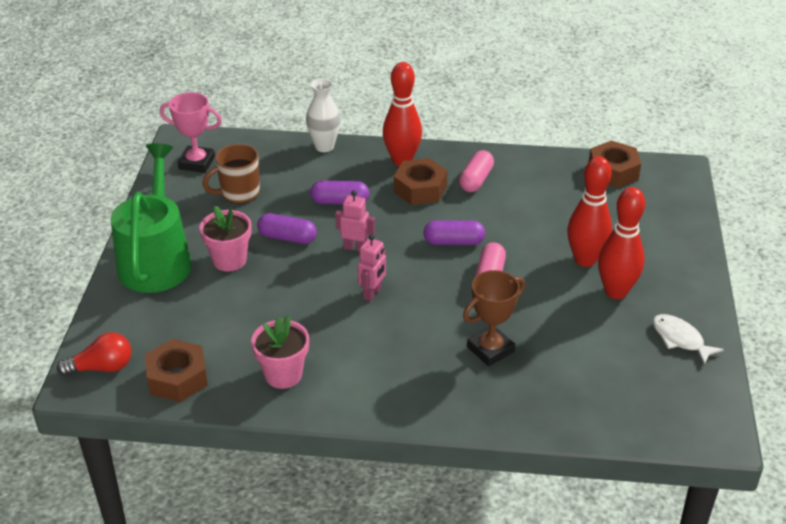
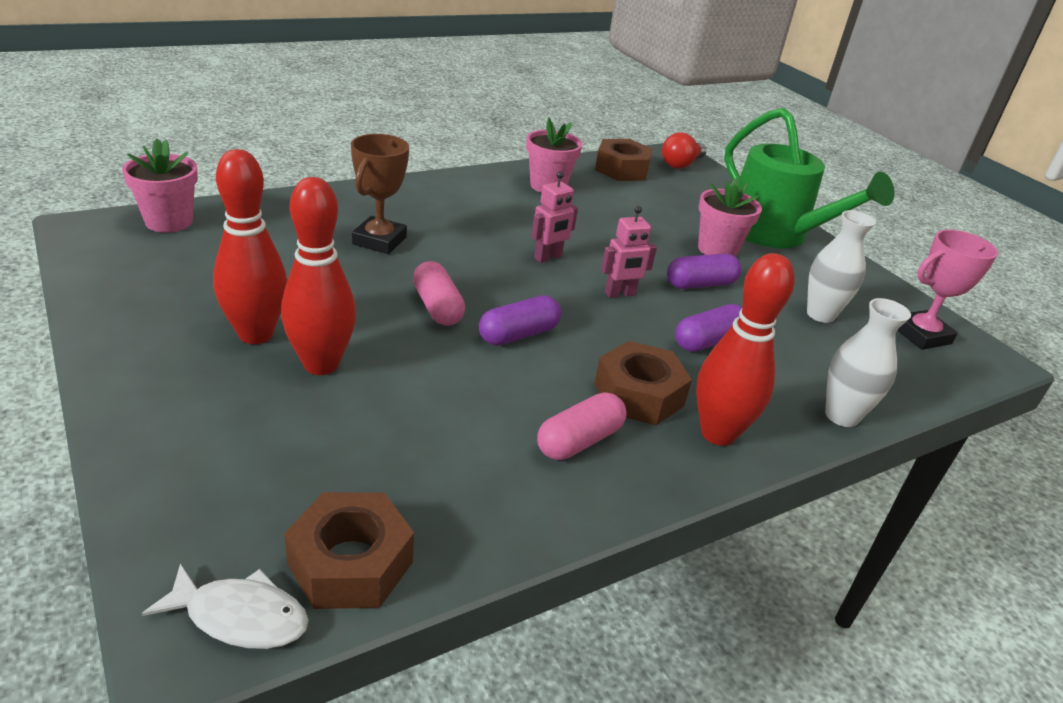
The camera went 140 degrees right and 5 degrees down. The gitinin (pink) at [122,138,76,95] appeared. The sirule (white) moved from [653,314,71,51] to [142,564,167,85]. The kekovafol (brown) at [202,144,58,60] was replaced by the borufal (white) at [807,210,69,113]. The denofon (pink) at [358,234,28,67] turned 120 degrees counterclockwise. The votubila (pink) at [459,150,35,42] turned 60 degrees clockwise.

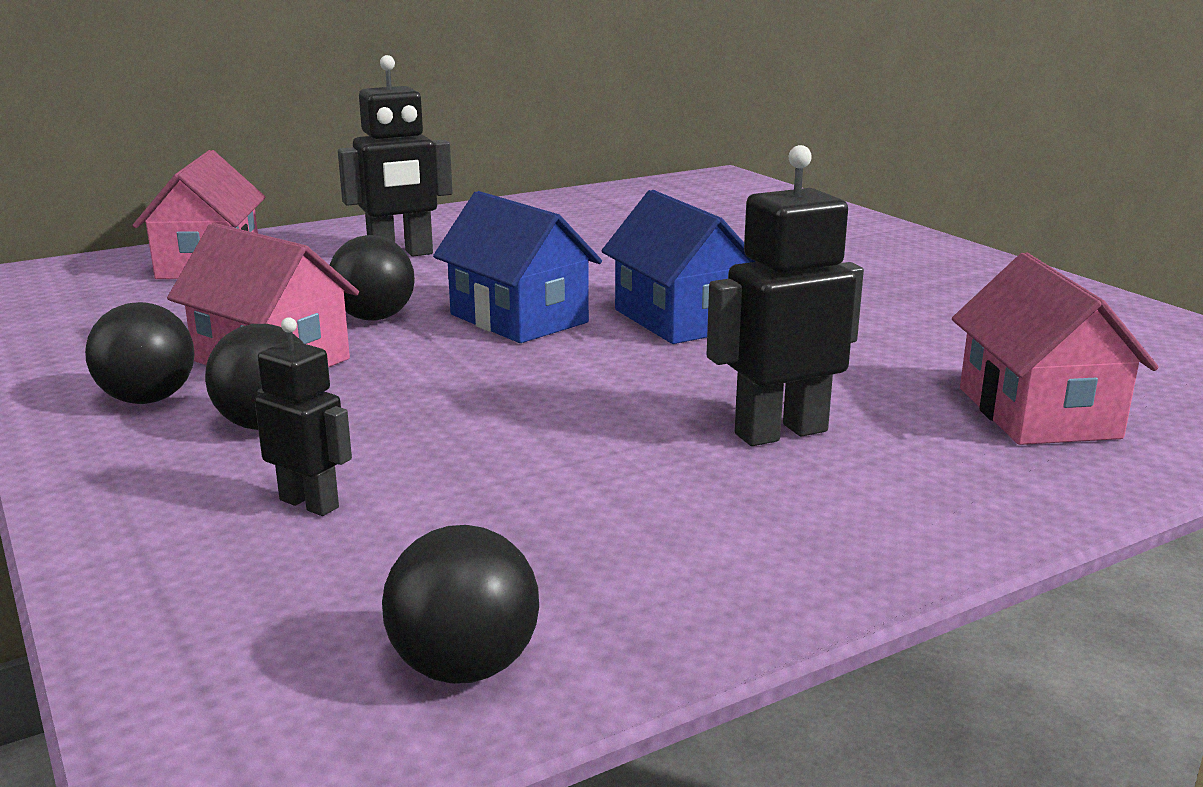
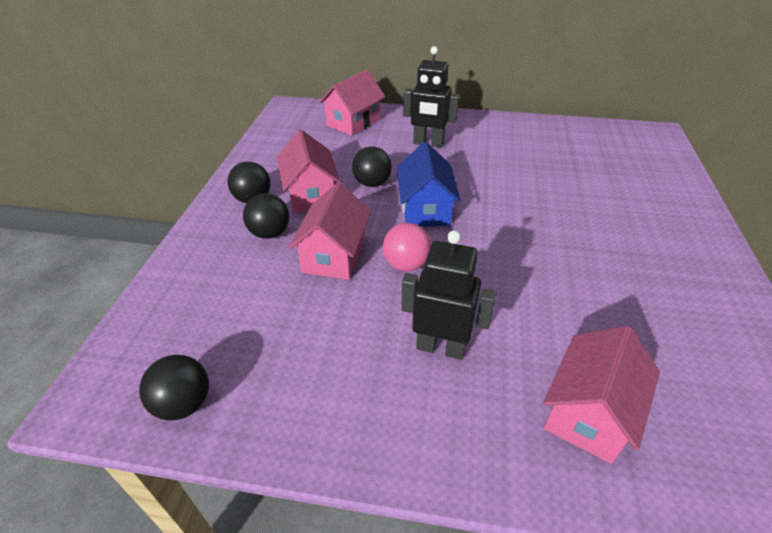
The camera went 40 degrees right and 20 degrees up. The denofon (black) at [255,317,97,199] disappeared. The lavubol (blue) at [602,190,154,154] disappeared. The lavubol (pink) at [289,182,82,98] appeared. The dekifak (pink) at [383,223,48,48] appeared.

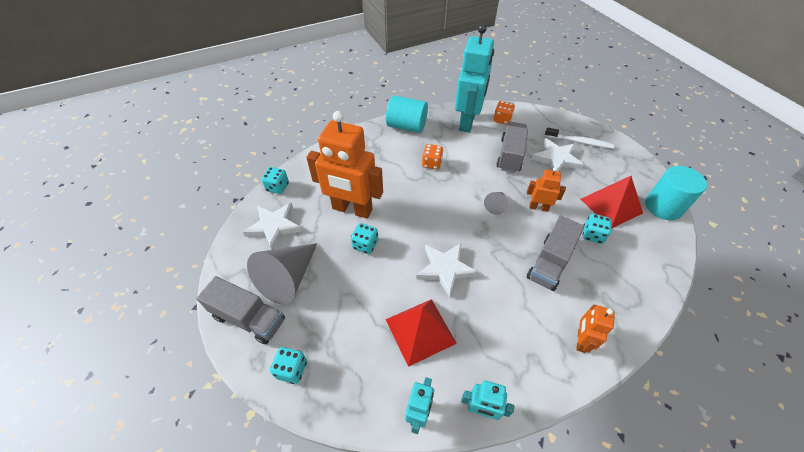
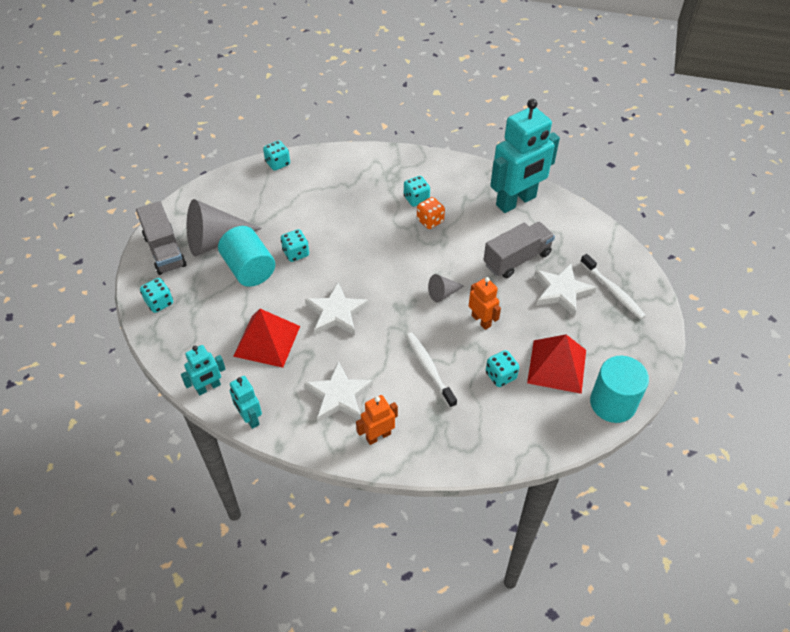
The camera went 40 degrees right and 0 degrees up. The denofon (orange) at [306,111,77,108] disappeared. The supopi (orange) at [494,101,21,24] disappeared. The supopi (turquoise) at [404,176,26,31] appeared. The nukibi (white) moved from [243,203,59,47] to [304,361,69,61]. The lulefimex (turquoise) moved from [386,96,42,37] to [218,226,57,61]. The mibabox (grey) at [526,215,58,76] was replaced by the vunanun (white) at [406,333,51,75].

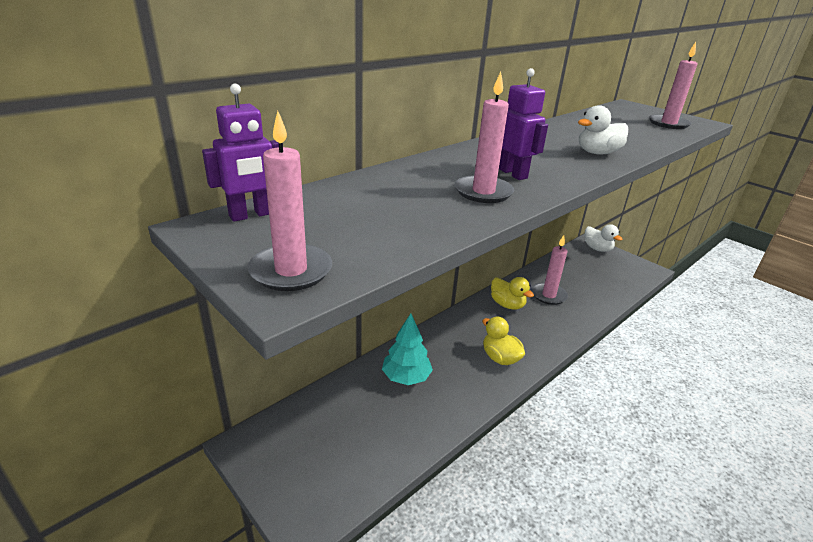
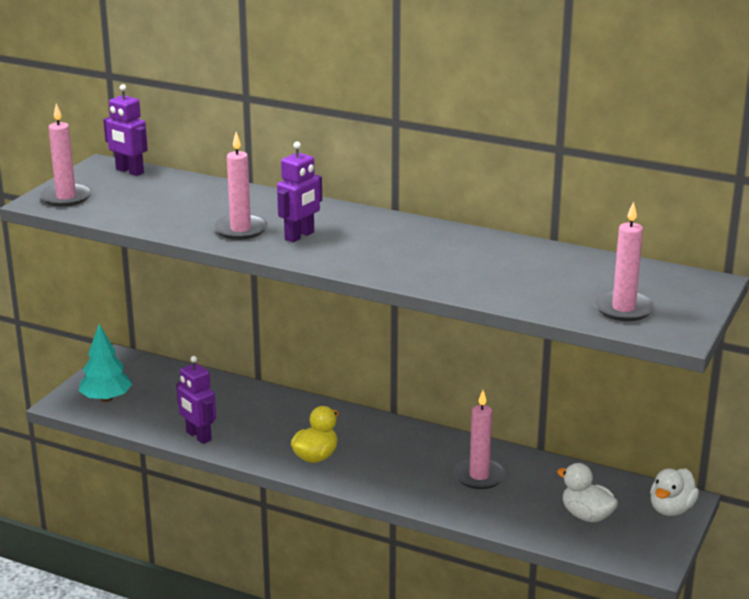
The camera went 70 degrees right and 5 degrees down. The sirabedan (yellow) at [491,277,43,33] disappeared. The denofon (purple) at [176,356,40,88] appeared. The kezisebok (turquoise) moved from [382,313,51,72] to [79,324,53,78]. The sirabedan (white) moved from [578,105,50,50] to [557,463,61,59].

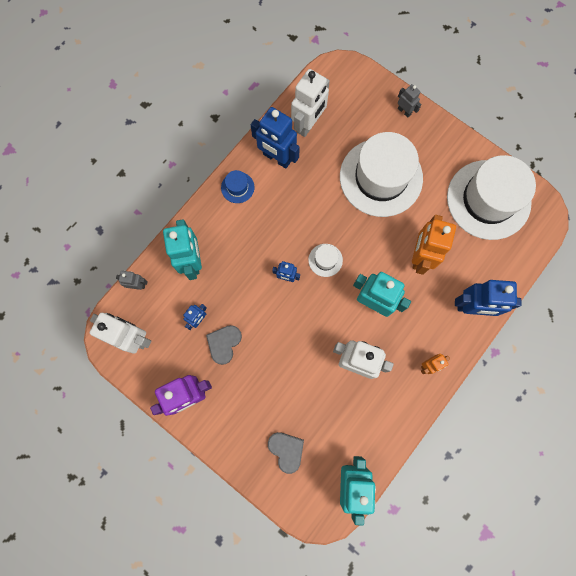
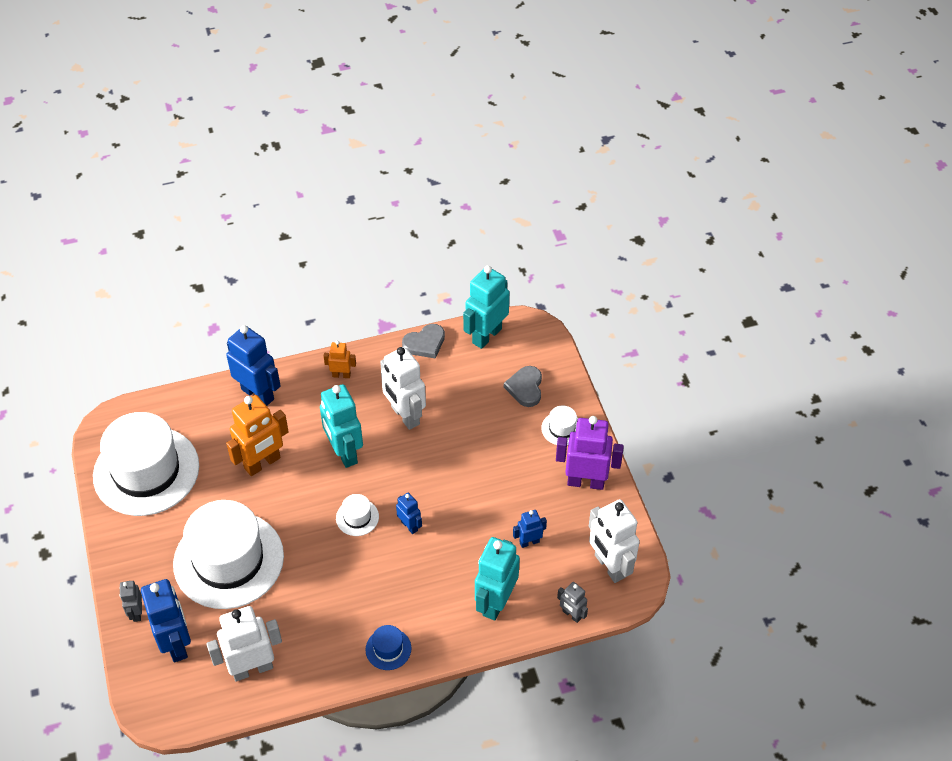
The camera went 145 degrees left and 25 degrees down. The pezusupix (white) at [541,406,37,39] appeared. The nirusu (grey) moved from [206,325,36,40] to [402,324,43,35]. The denofon (blue) moved from [251,107,49,62] to [141,579,50,83].

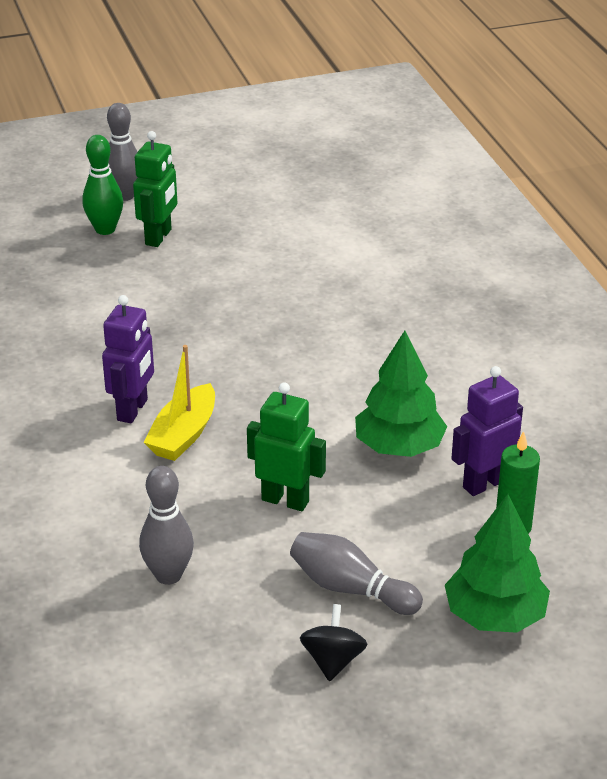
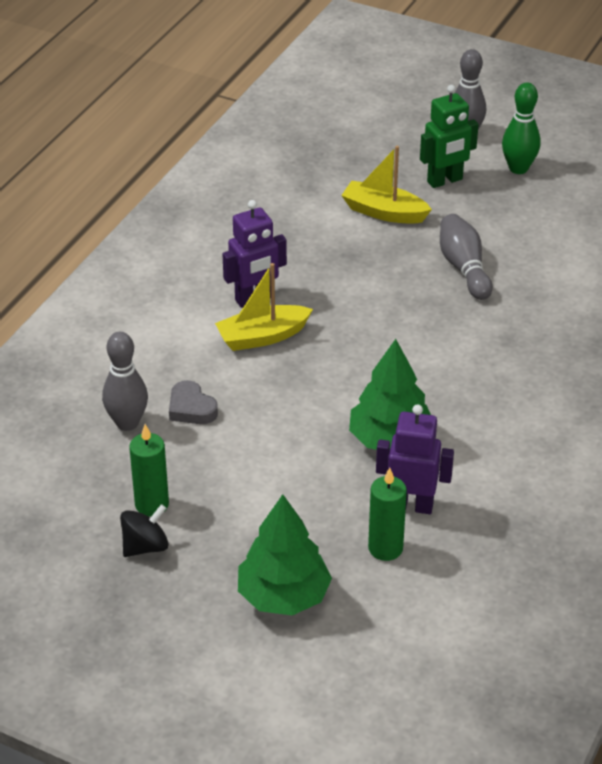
The camera went 45 degrees right and 5 degrees up. The denofon (green) at [247,382,79,129] disappeared. The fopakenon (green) at [129,424,40,92] appeared. The nirusu (grey) at [169,380,49,44] appeared. The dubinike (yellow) at [341,146,91,78] appeared. The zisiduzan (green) moved from [82,135,41,100] to [502,82,39,92]. The zisiduzan (grey) moved from [290,532,133,83] to [440,214,53,86].

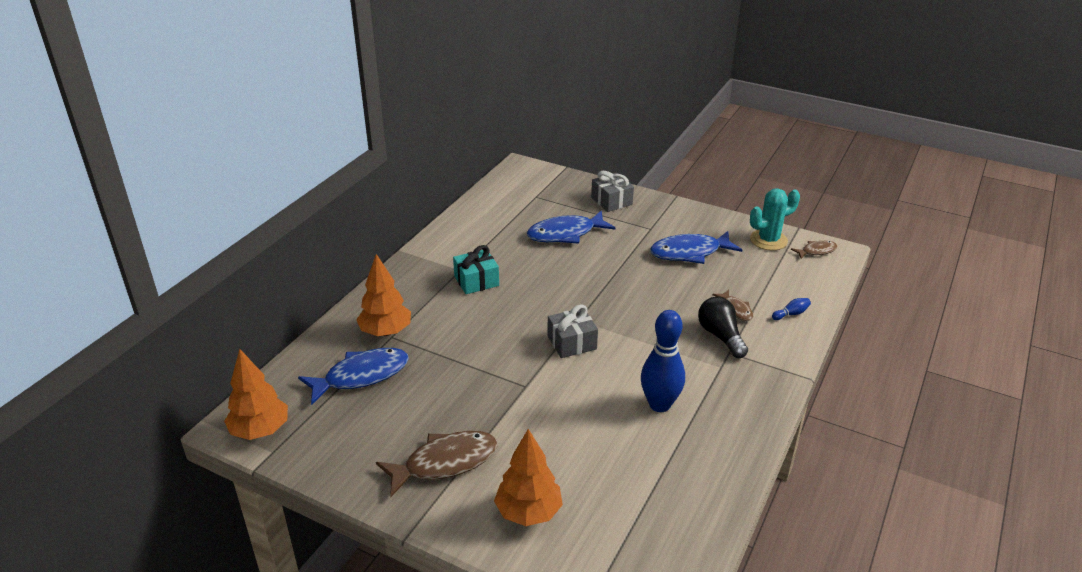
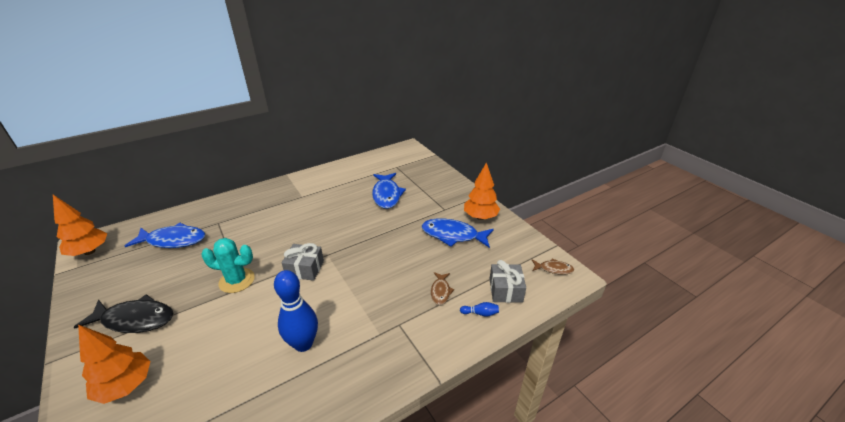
The camera went 30 degrees right and 0 degrees up. The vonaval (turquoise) at [453,245,46,49] disappeared. The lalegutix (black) at [698,297,50,61] disappeared. The kezisebok (orange) moved from [356,254,55,82] to [464,162,36,58]. The vonaval (grey) moved from [591,171,43,41] to [490,260,36,43]. The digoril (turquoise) moved from [750,189,50,61] to [201,238,54,55]. The sirule (brown) at [376,431,122,66] became the sirule (black) at [74,294,100,39]. The sirule (blue) at [527,211,89,33] turned 105 degrees counterclockwise.

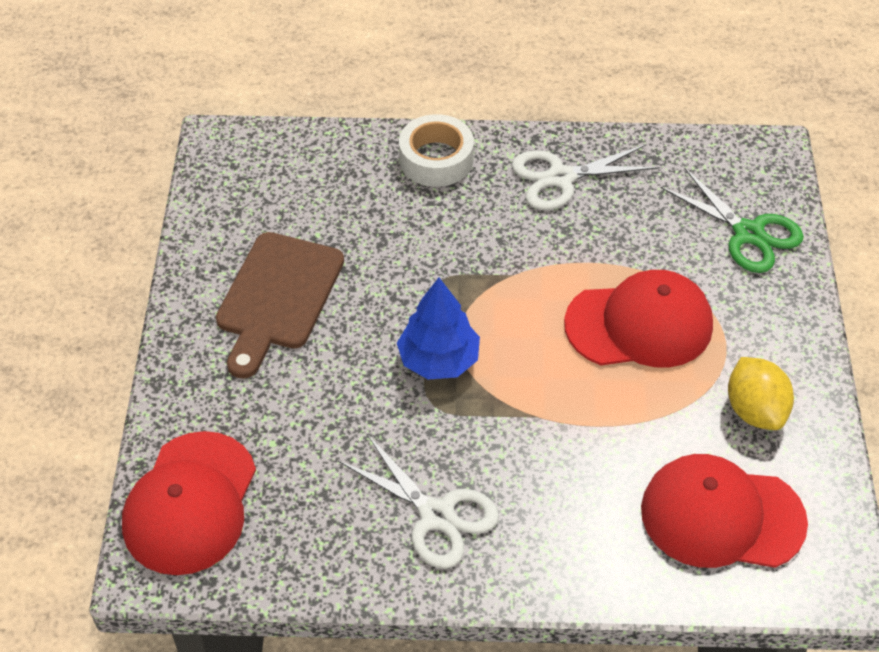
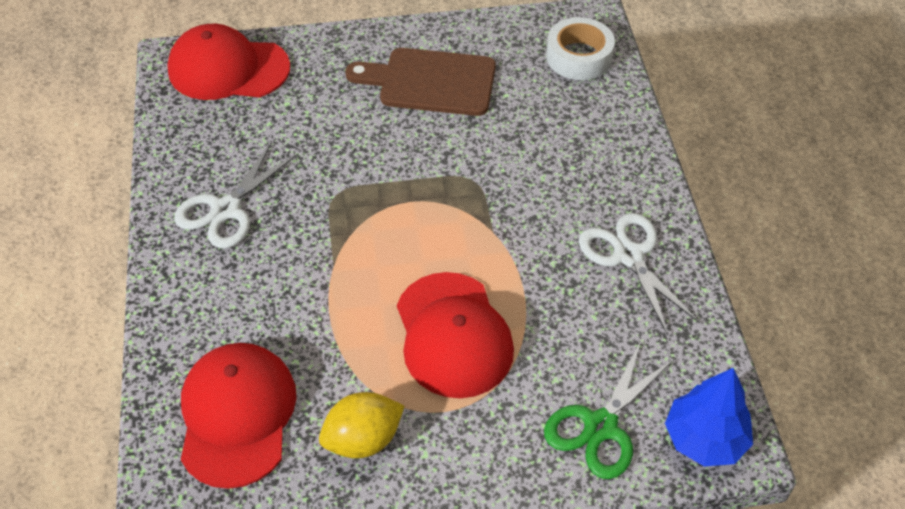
The camera went 80 degrees right and 0 degrees up. The kezisebok (blue) moved from [397,278,83,102] to [665,368,88,98]. The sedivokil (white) moved from [399,114,75,73] to [546,17,69,63].

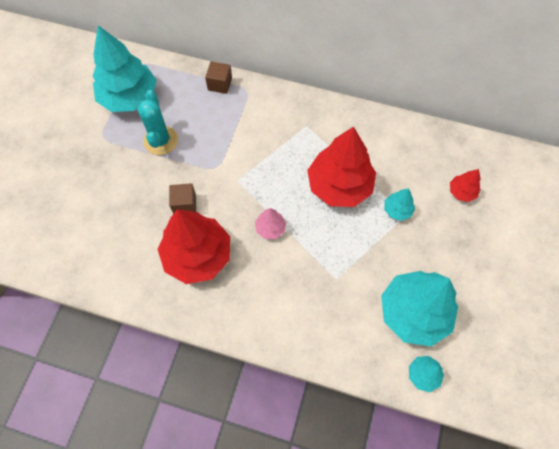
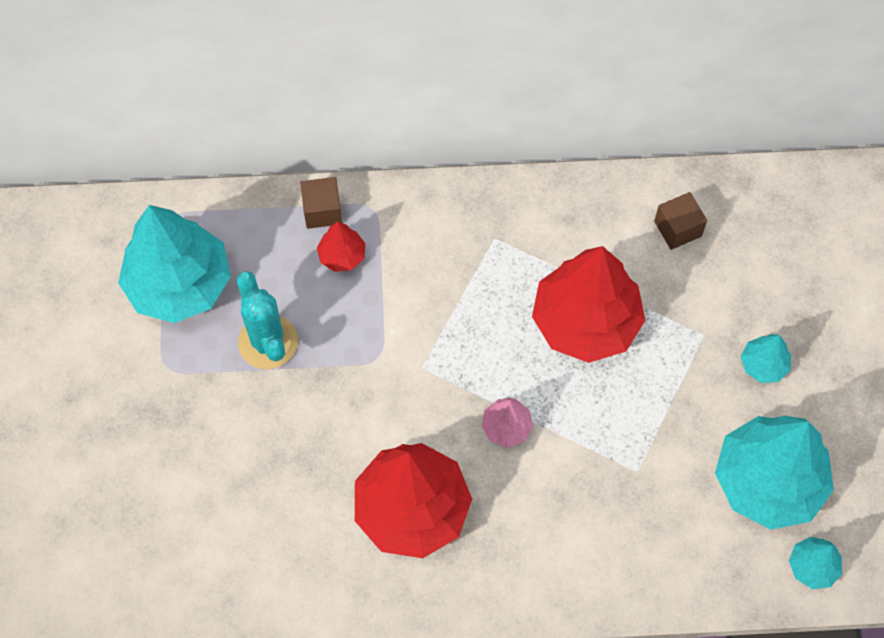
The camera went 20 degrees left and 0 degrees up. The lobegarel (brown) moved from [169,183,27,31] to [654,192,53,58]. The kezisebok (turquoise) moved from [384,188,31,33] to [741,334,50,49]. The kezisebok (red) moved from [450,169,30,33] to [317,221,49,51].

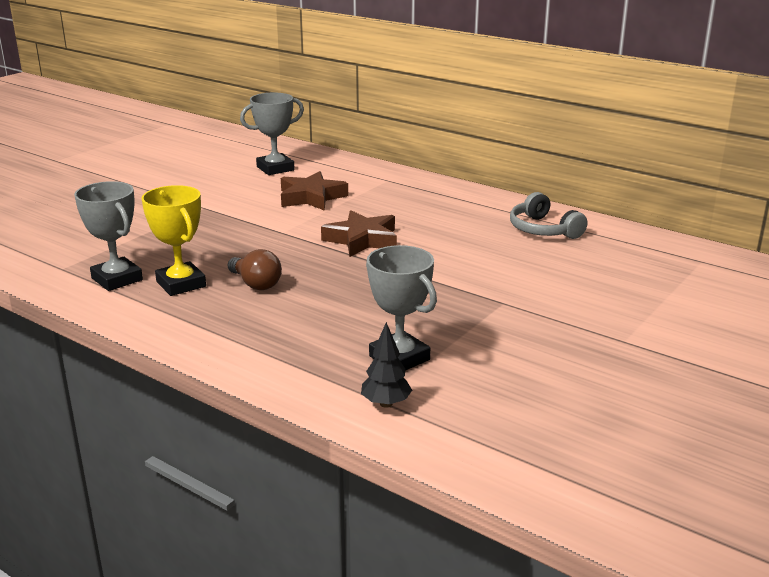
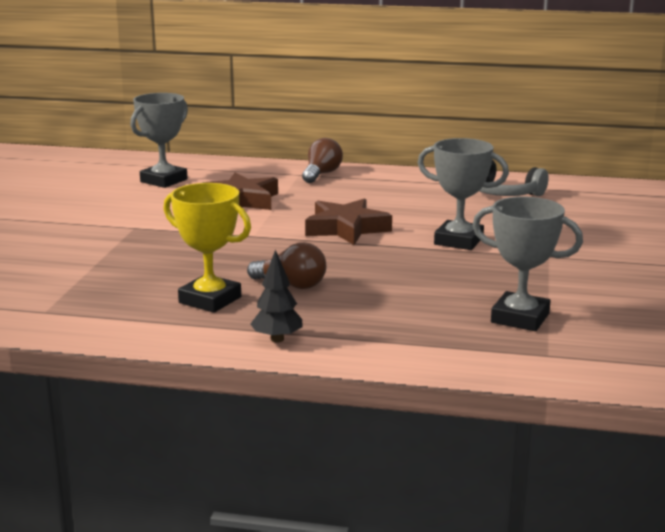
The camera went 25 degrees left and 5 degrees down. The lalegutix (brown) at [302,138,41,45] appeared. The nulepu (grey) moved from [74,181,69,110] to [418,138,91,112]. The kezisebok (black) moved from [361,322,51,86] to [250,250,52,92].

